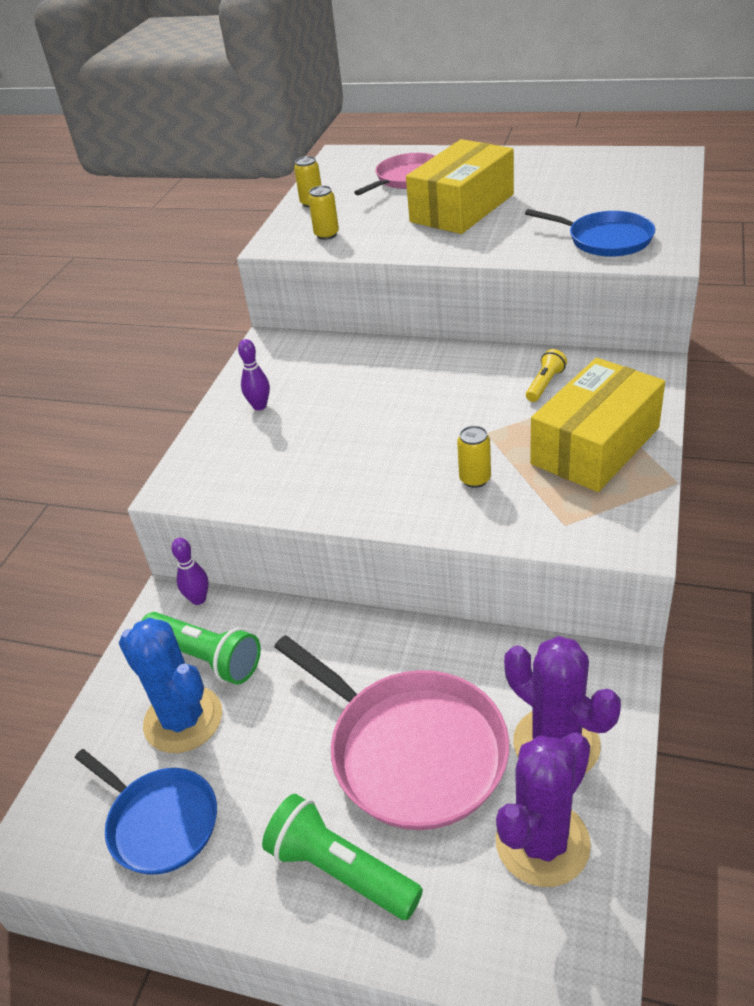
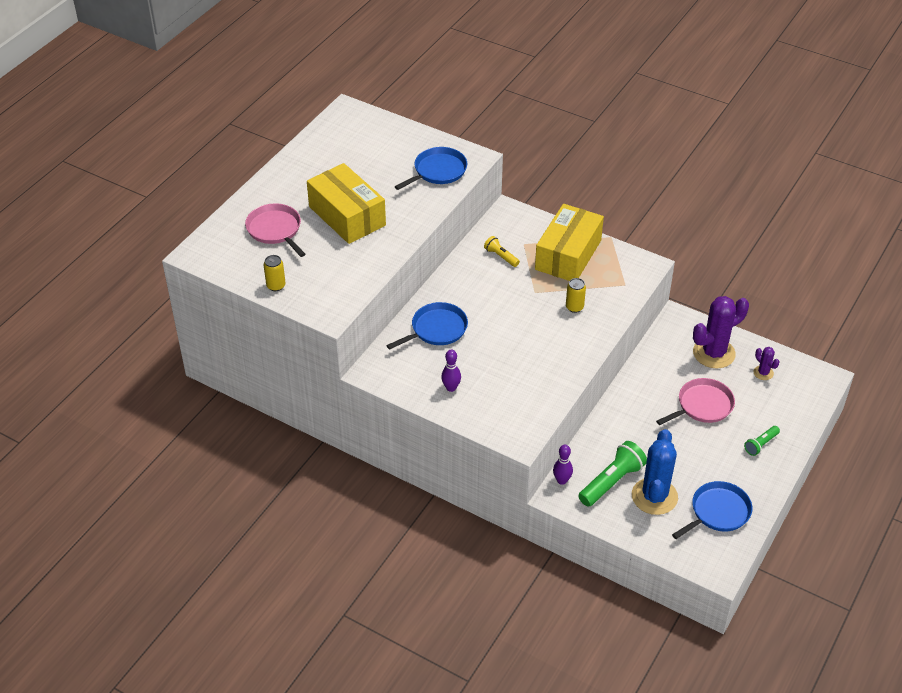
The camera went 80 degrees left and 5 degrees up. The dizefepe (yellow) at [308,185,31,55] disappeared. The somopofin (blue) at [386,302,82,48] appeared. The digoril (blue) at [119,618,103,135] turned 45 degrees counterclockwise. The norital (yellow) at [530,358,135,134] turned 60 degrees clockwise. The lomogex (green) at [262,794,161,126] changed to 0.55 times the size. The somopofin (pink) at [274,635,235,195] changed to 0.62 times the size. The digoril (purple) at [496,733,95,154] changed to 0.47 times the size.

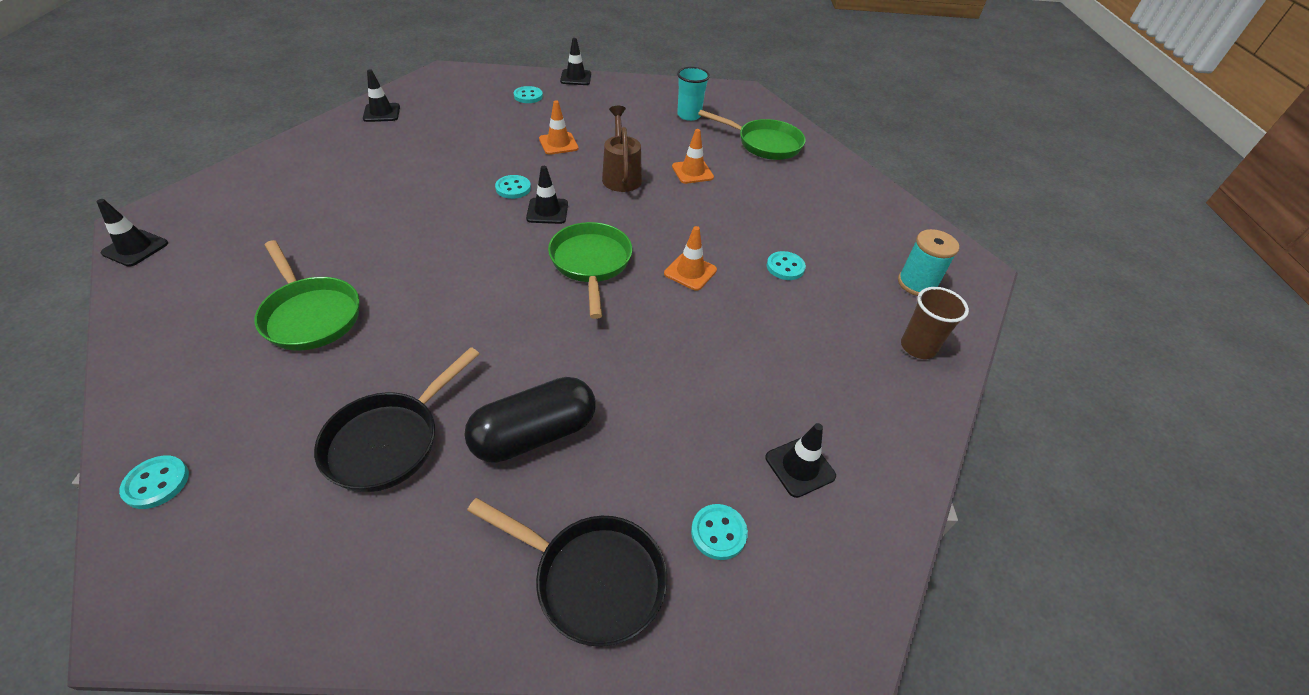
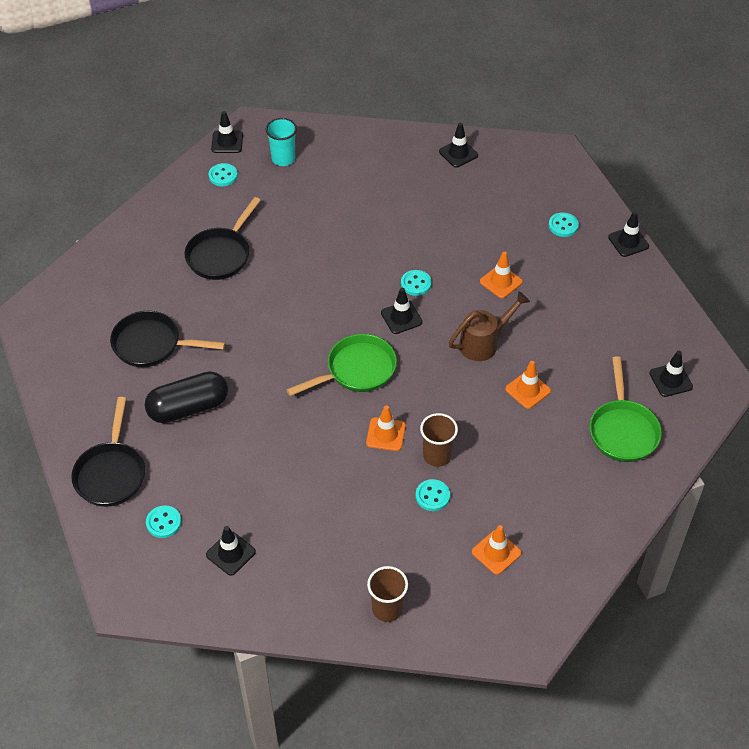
The camera went 70 degrees right and 5 degrees up. The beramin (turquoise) at [898,229,61,67] disappeared. The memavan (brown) at [420,413,38,54] appeared. The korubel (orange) at [472,525,49,50] appeared. The korubel (black) at [649,351,44,46] appeared. The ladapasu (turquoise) moved from [119,456,70,53] to [209,163,29,23]. The memavan (turquoise) moved from [677,67,33,54] to [265,118,32,48]. The somopofin (green) at [255,240,104,110] became the somopofin (black) at [184,197,77,83]. The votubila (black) at [464,377,132,86] turned 60 degrees counterclockwise.

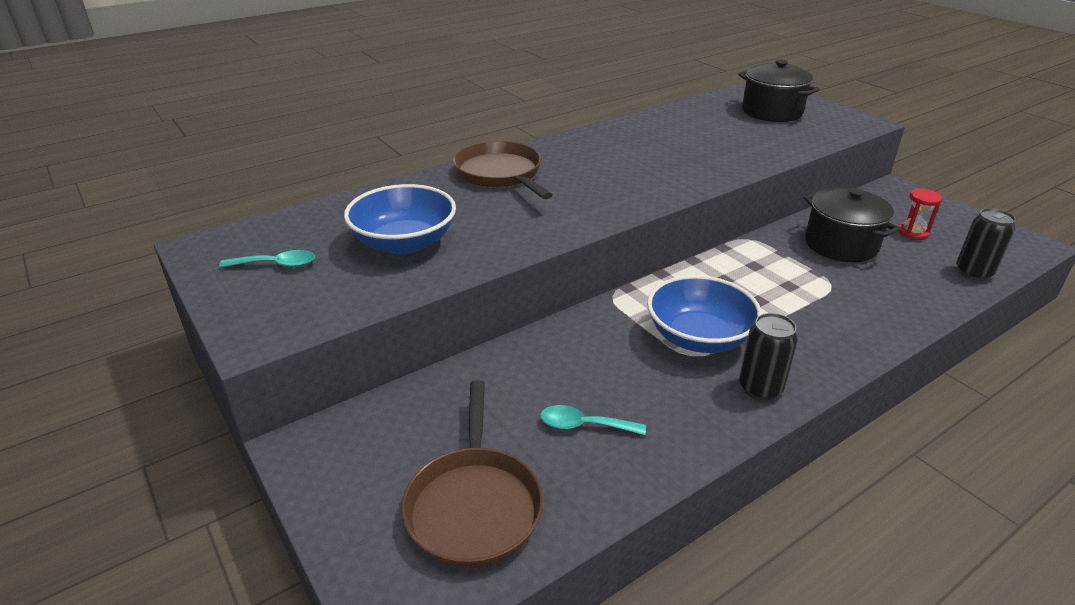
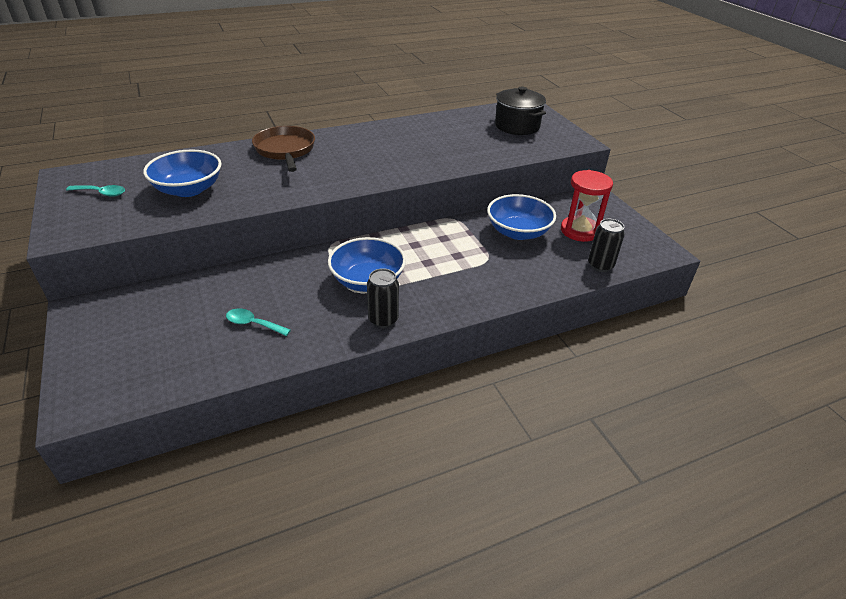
The camera went 10 degrees right and 5 degrees up. The somopofin (brown) at [401,380,142,188] disappeared. The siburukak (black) at [804,188,96,74] was replaced by the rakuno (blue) at [487,194,69,46]. The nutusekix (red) at [899,188,43,52] changed to 1.80 times the size.

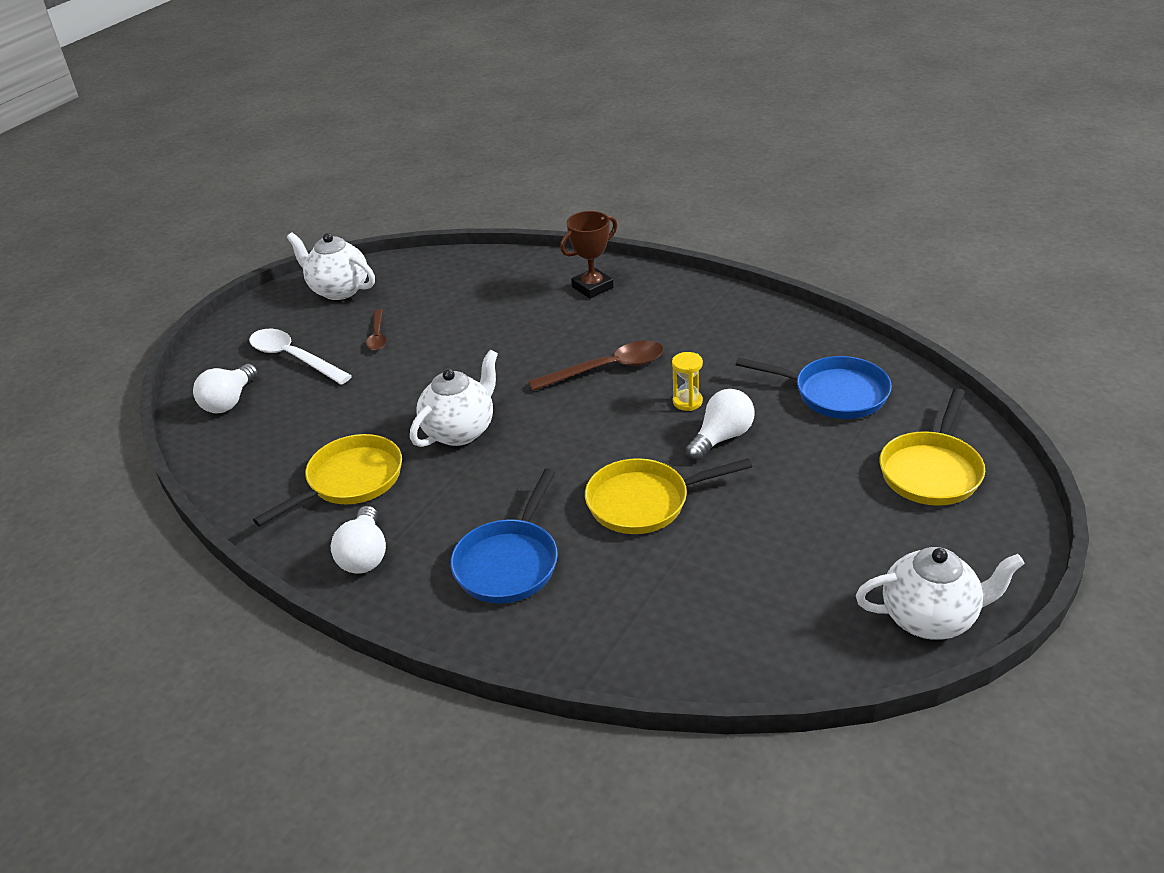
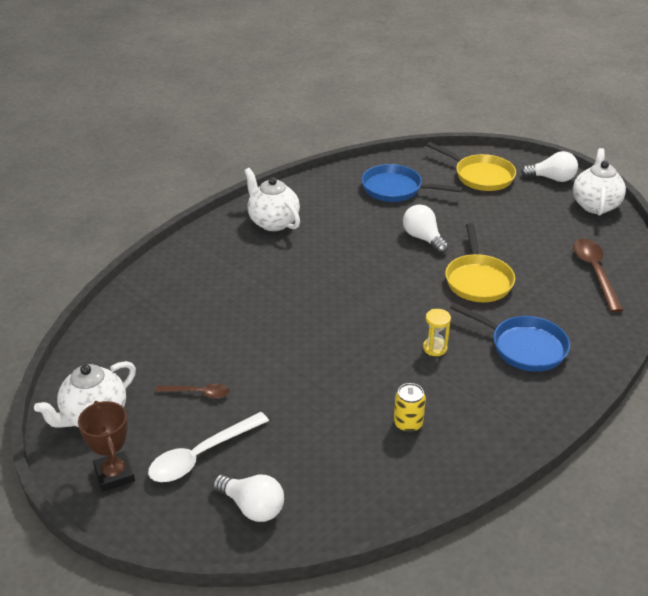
The camera went 80 degrees left and 0 degrees up. The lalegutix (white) moved from [331,506,55,68] to [521,151,57,31]. The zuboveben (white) moved from [410,350,88,97] to [244,168,56,63]. The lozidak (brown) moved from [528,341,136,50] to [573,239,51,74]. The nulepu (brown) moved from [560,211,57,88] to [78,401,57,91]. The nutusekix (yellow) moved from [672,352,31,59] to [423,309,28,47]. The somopofin (yellow) at [253,434,149,92] was replaced by the dizefepe (yellow) at [394,383,32,50]. The somopofin (blue) at [736,356,156,63] turned 105 degrees counterclockwise.

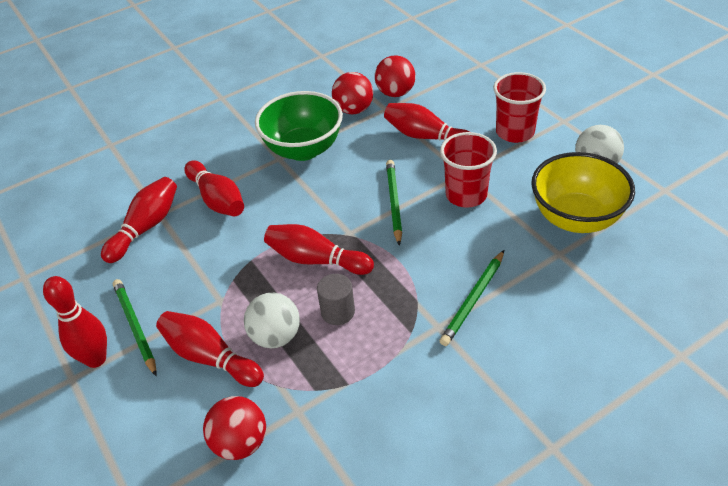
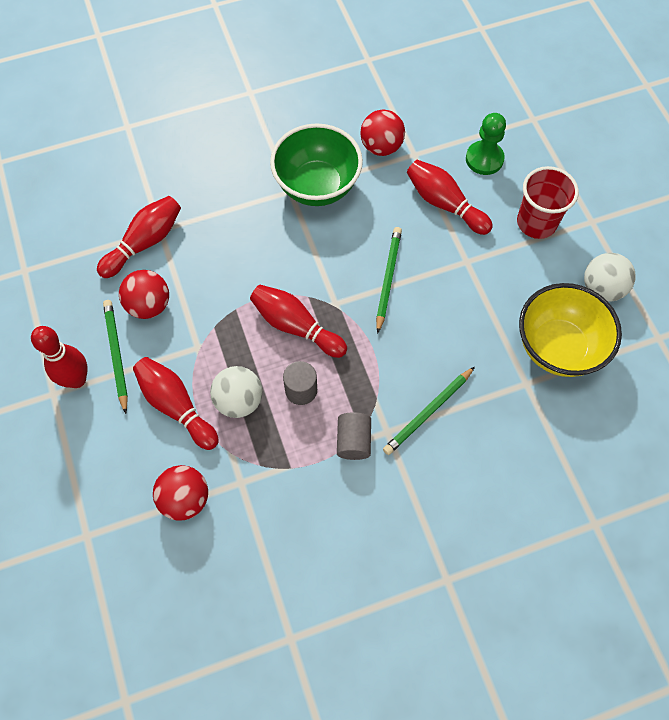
The camera went 10 degrees right and 20 degrees up. The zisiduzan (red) at [184,160,60,56] disappeared. The memavan (red) at [440,132,57,76] disappeared. The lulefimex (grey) at [337,412,34,48] appeared. The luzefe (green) at [466,113,40,62] appeared. The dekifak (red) moved from [375,55,40,42] to [119,270,50,49].

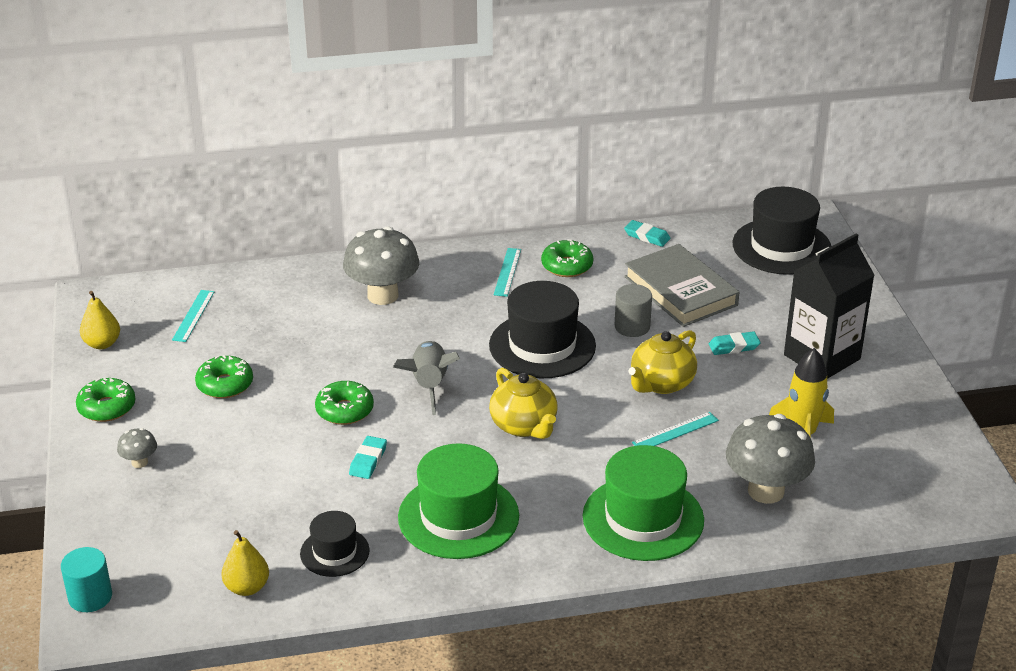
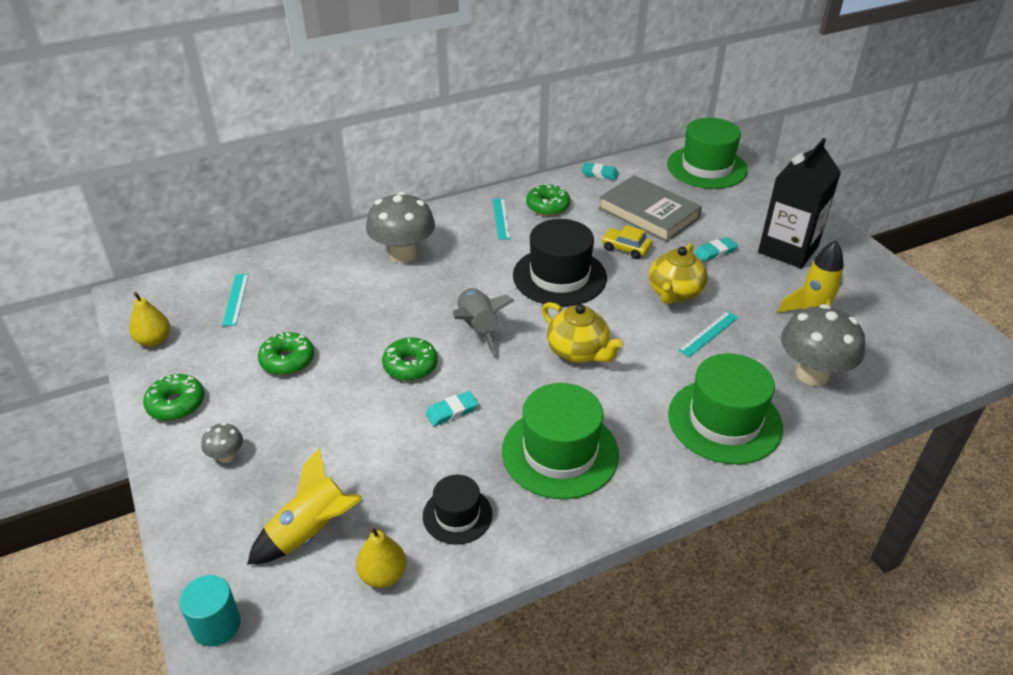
The camera went 15 degrees left and 5 degrees up. The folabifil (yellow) at [247,448,115,117] appeared. The lulefimex (grey) at [615,284,37,53] was replaced by the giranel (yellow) at [601,225,51,34]. The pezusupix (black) at [733,187,98,88] became the pezusupix (green) at [667,118,81,71]. The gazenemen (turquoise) at [349,436,38,43] turned 60 degrees clockwise.

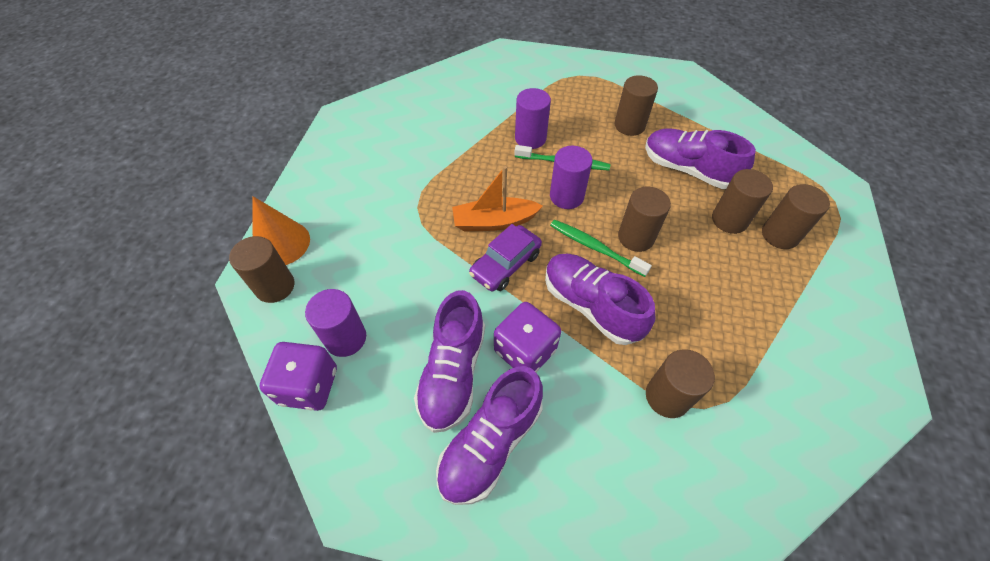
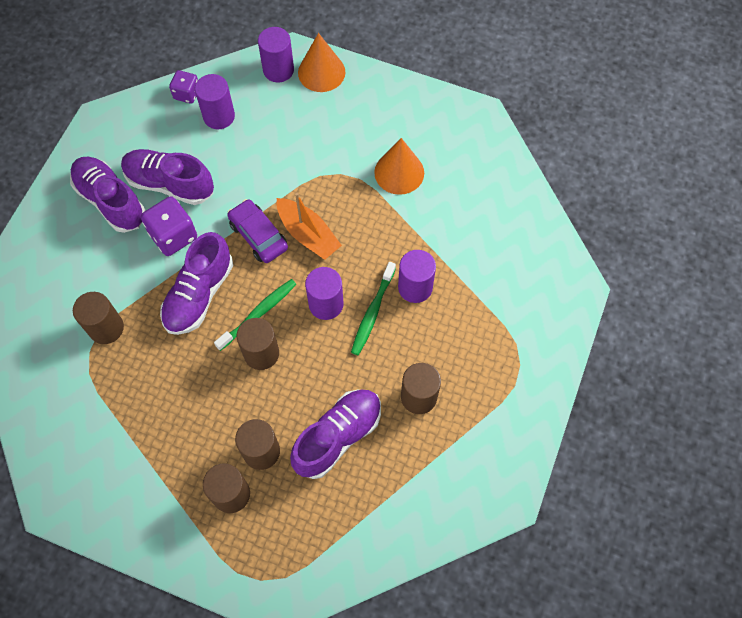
The camera went 100 degrees right and 10 degrees up. The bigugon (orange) at [374,138,50,57] appeared. The lulefimex (brown) at [229,236,65,67] became the lulefimex (purple) at [258,27,36,56]. The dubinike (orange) at [452,166,91,65] turned 135 degrees clockwise. The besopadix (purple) at [545,254,110,91] turned 150 degrees clockwise. The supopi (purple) at [259,342,78,69] changed to 0.62 times the size.

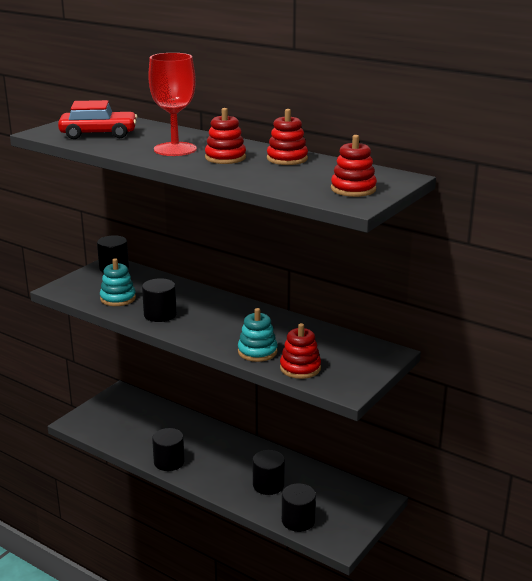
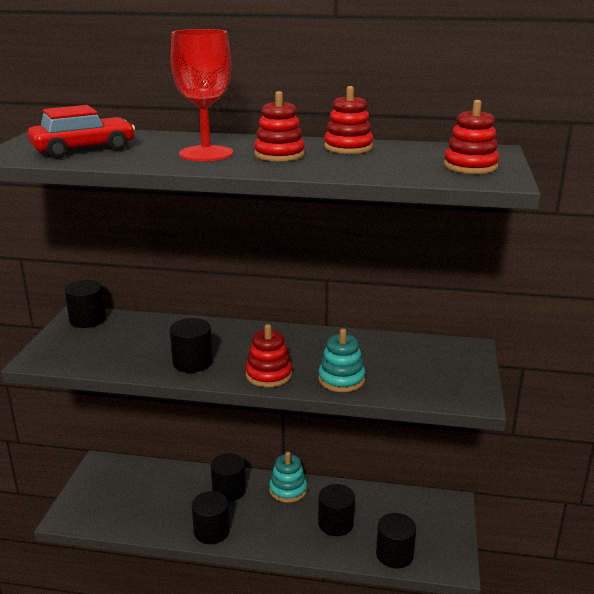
The camera went 25 degrees left and 0 degrees up. The lulefimex (black) at [211,453,35,49] appeared. The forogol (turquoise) moved from [100,258,36,48] to [269,452,38,51]. The forogol (red) moved from [280,323,41,56] to [245,324,47,63].

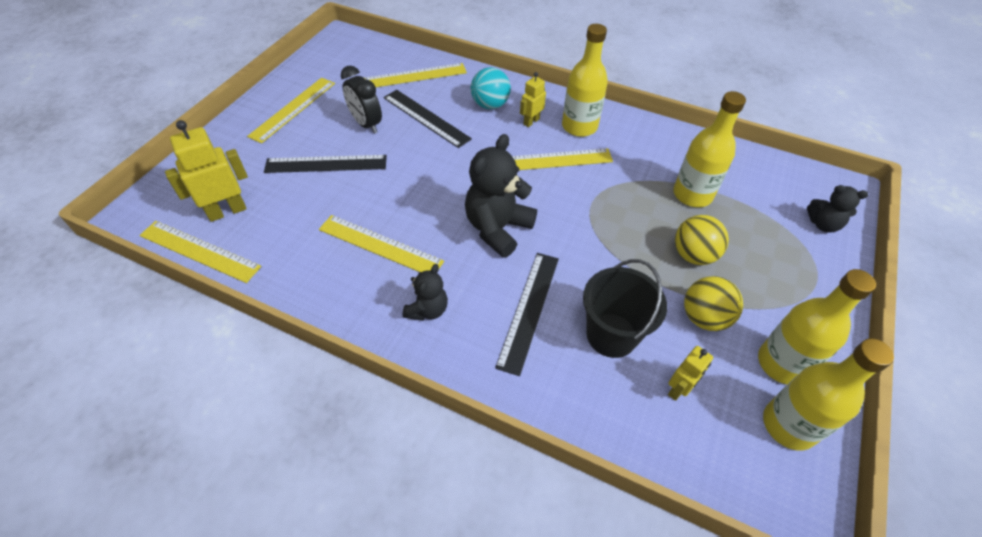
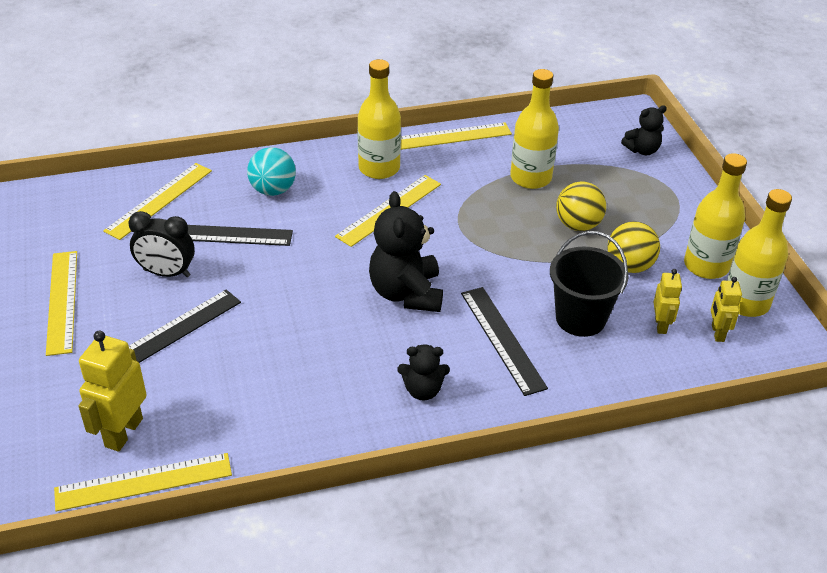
The camera went 40 degrees left and 10 degrees down. The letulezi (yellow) moved from [319,215,125,57] to [401,122,111,28]. The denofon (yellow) moved from [520,72,26,55] to [711,277,31,65]. The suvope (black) at [403,264,45,57] turned 105 degrees clockwise.

